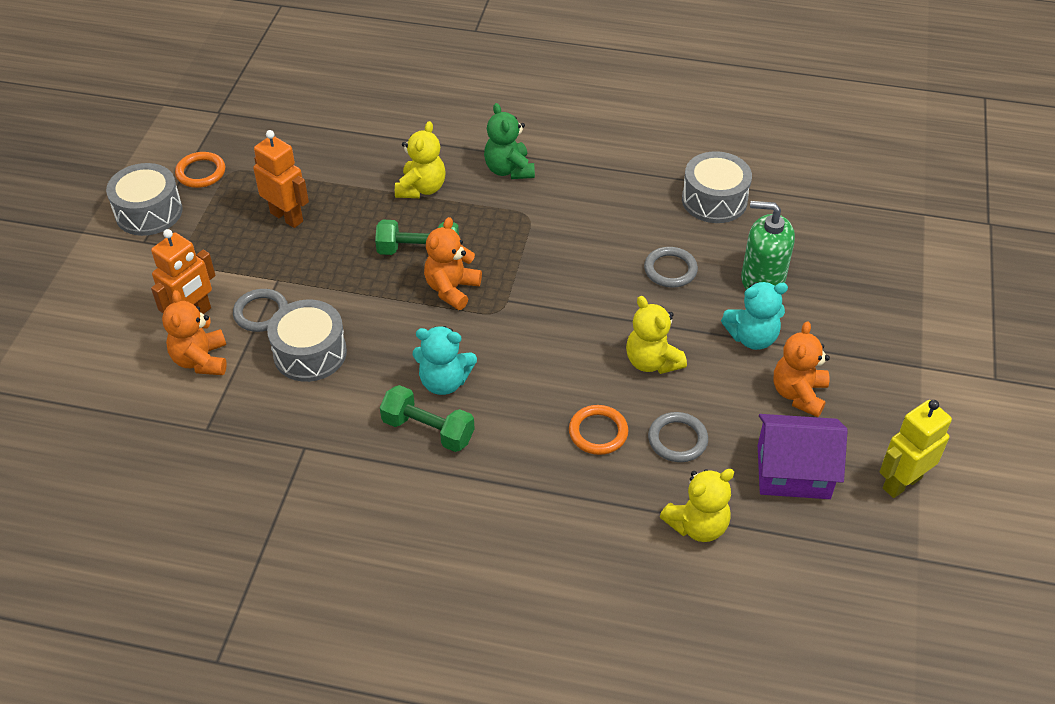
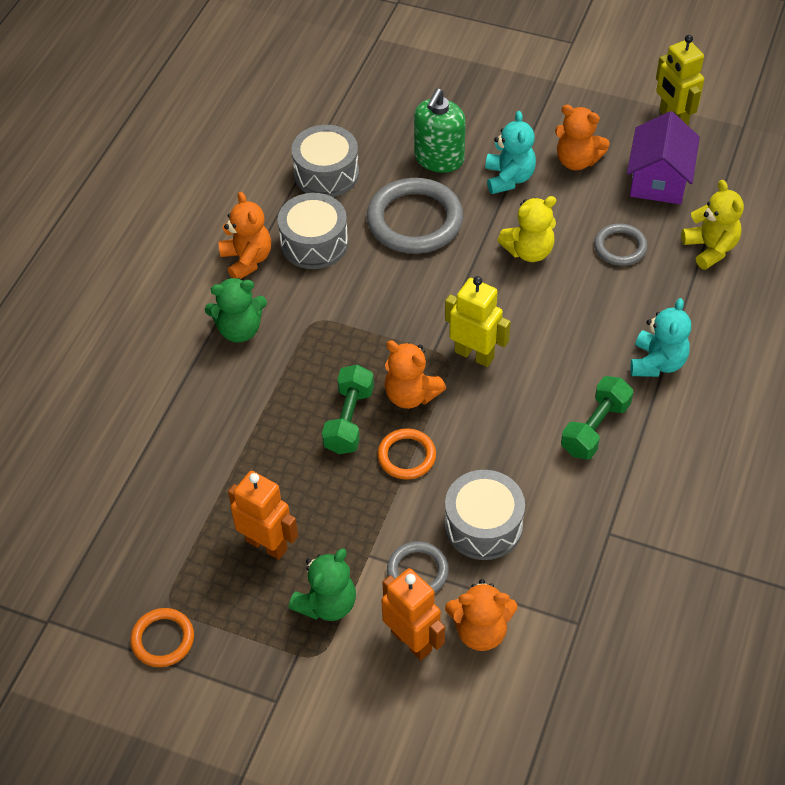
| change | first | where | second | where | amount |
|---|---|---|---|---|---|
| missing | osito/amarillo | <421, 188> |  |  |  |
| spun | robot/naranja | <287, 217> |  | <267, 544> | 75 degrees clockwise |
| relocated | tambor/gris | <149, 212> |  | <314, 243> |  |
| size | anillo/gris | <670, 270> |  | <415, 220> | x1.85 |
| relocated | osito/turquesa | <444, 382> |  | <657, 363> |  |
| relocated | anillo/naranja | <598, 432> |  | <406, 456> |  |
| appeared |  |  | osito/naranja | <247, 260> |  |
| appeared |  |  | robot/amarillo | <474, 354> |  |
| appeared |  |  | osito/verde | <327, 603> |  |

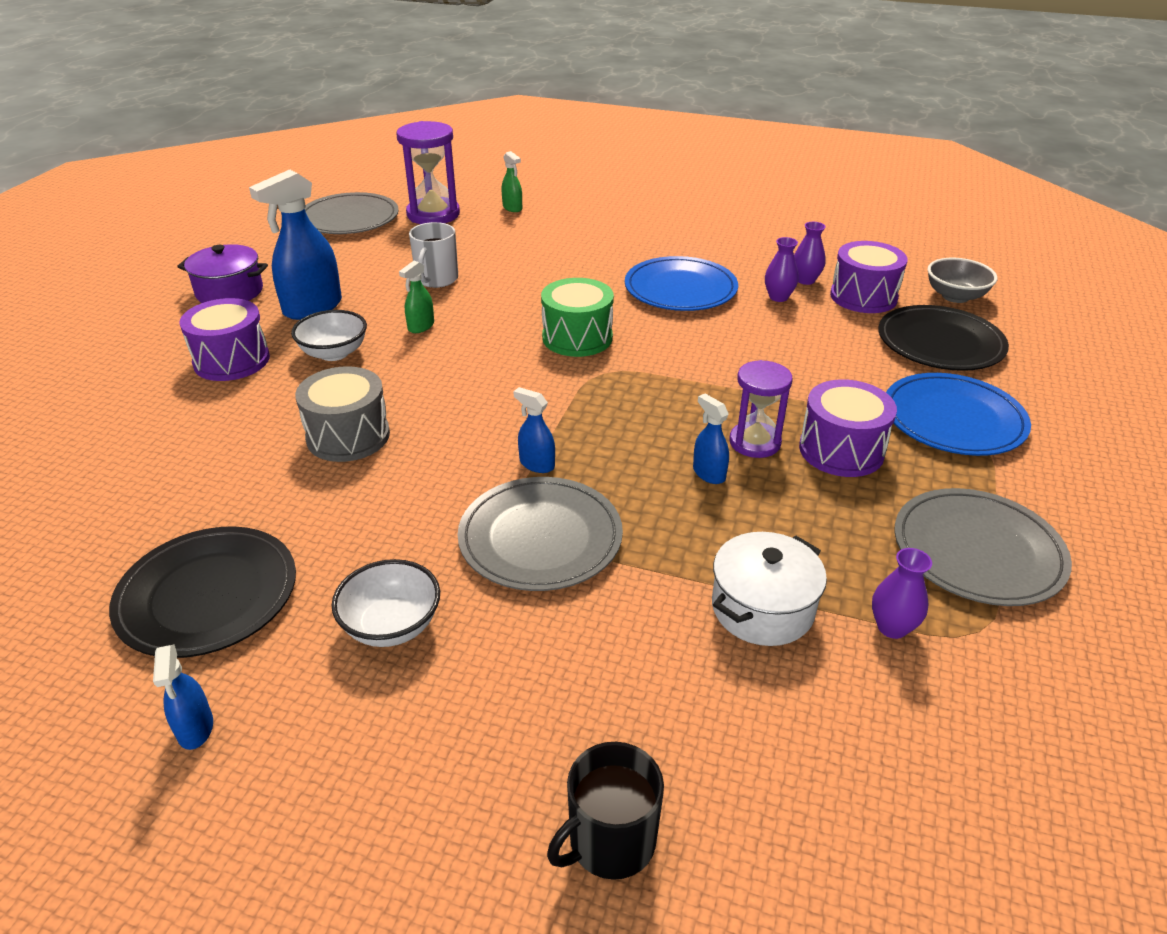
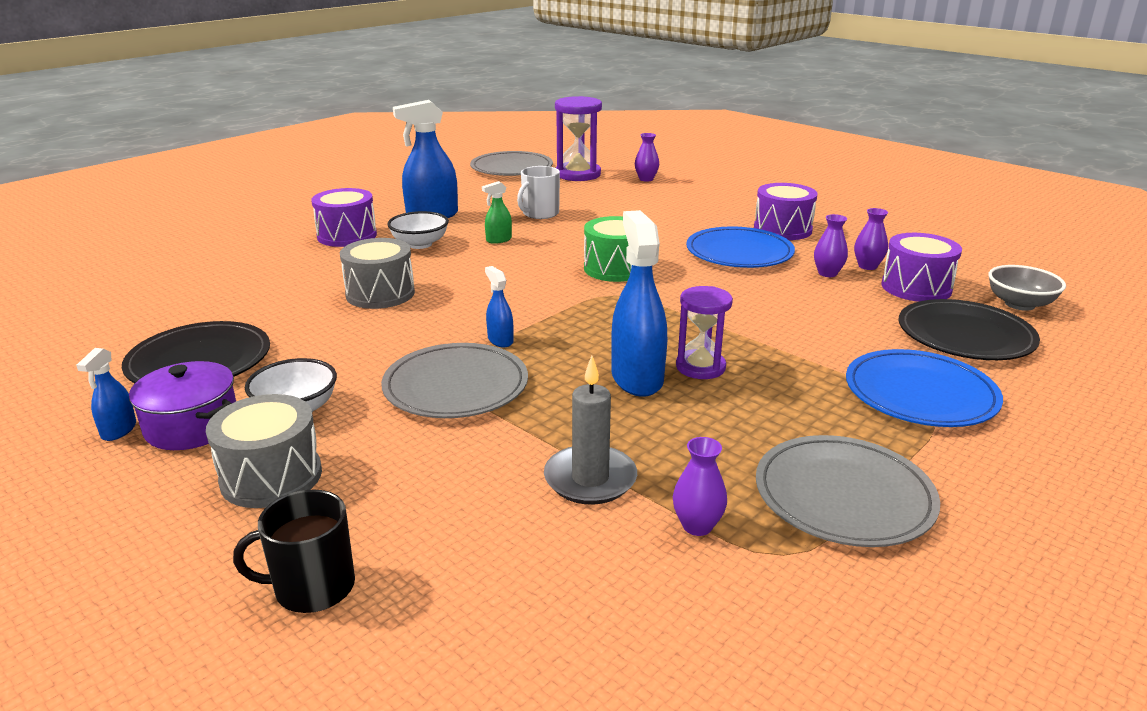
| change | first | where | second | where | amount |
|---|---|---|---|---|---|
| exchanged | pulverizador/verde | <512, 208> | florero/morado | <646, 179> |  |
| relocated | olla/morado | <229, 292> |  | <192, 426> |  |
| relocated | tambor/morado | <841, 450> |  | <782, 229> |  |
| size | pulverizador/azul | <708, 473> |  | <637, 378> | x2.03 |
| exchanged | olla/blanco | <762, 608> | vela/gris | <590, 479> |  |
| appeared |  |  | tambor/gris | <271, 477> |  |

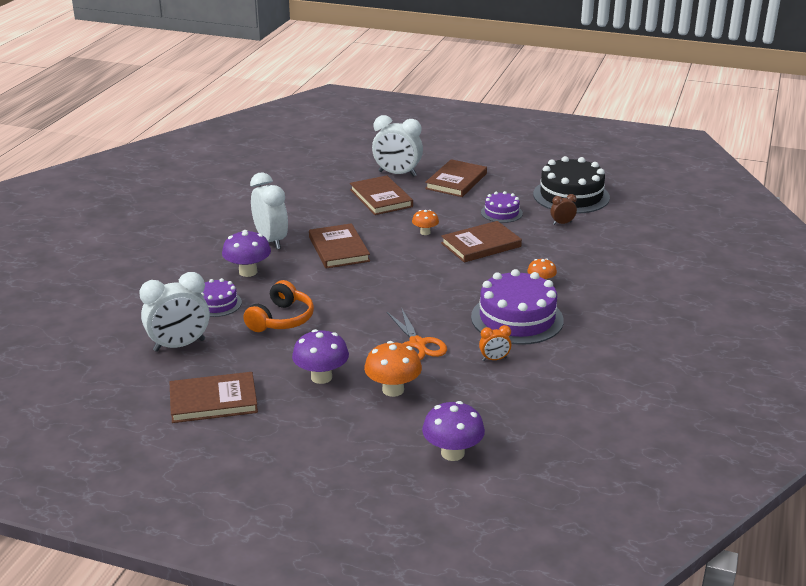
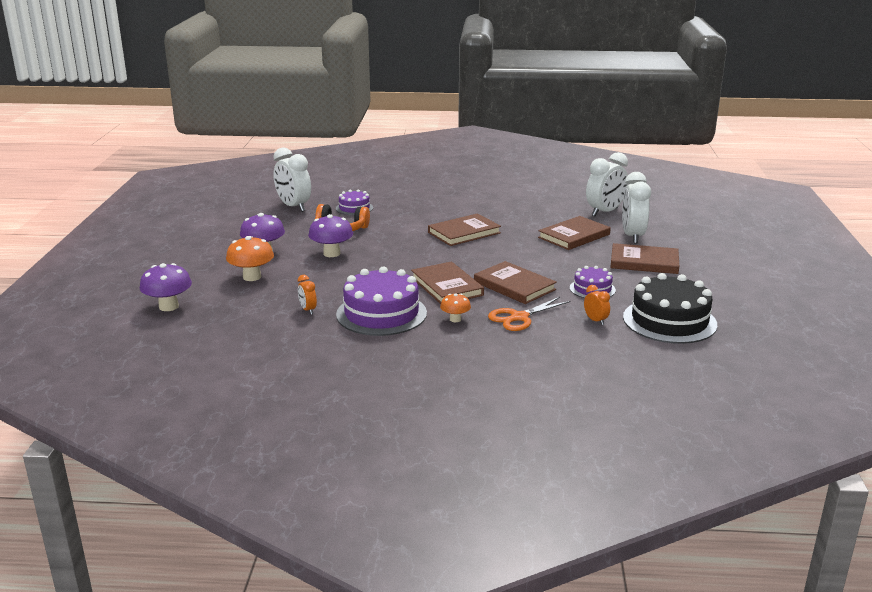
| change | first | where | second | where | amount |
|---|---|---|---|---|---|
| relocated | despertador/blanco | <271, 241> |  | <605, 212> |  |
| colour | despertador/marrón | <562, 223> | despertador/naranja | <595, 321> |  |
| missing | seta/naranja | <425, 232> |  |  |  |
| relocated | seta/morado | <248, 272> |  | <331, 253> |  |
| relocated | tijeras/naranja | <417, 344> |  | <519, 317> |  |
| relocated | libro/marrón | <213, 401> |  | <446, 286> |  |

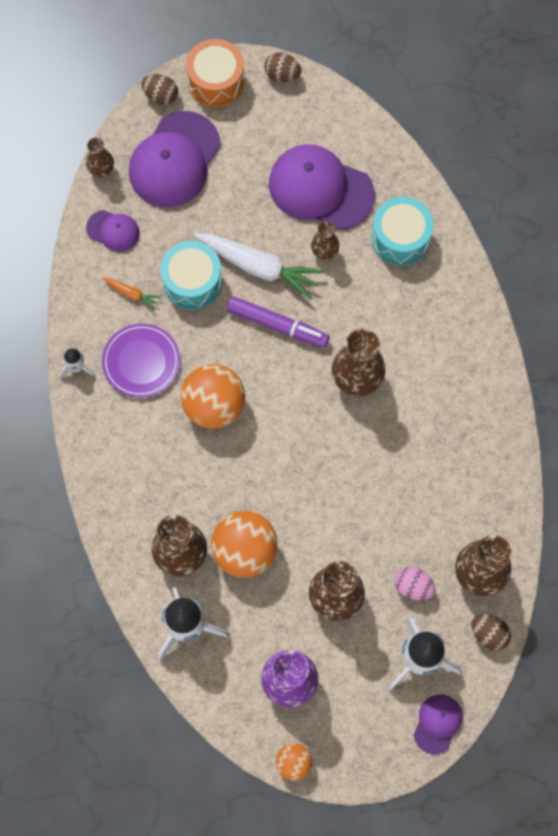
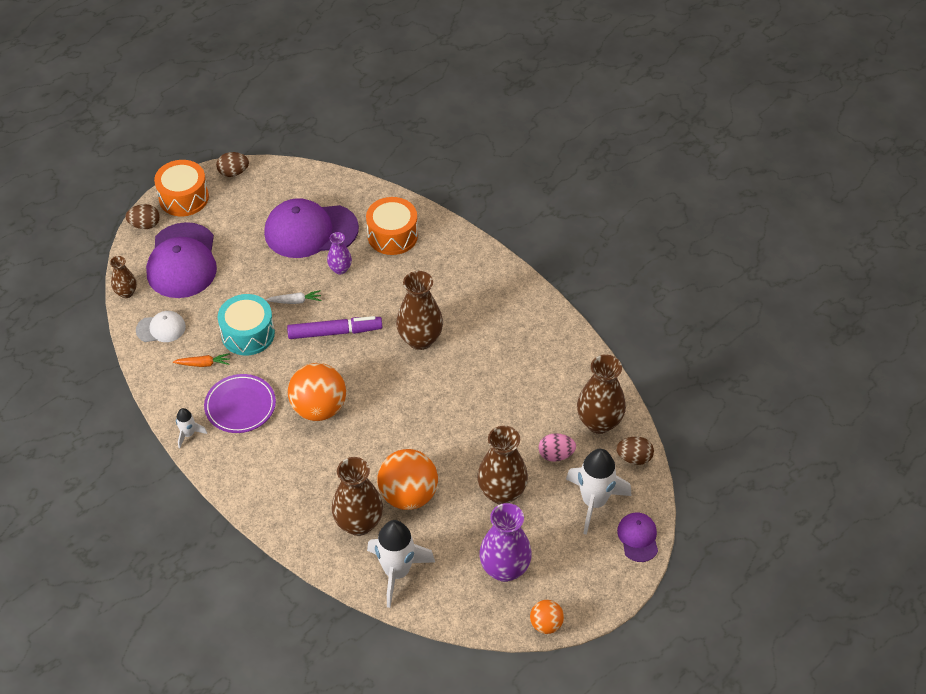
| change | first | where | second | where | amount |
|---|---|---|---|---|---|
| colour | tambor/turquesa | <400, 238> | tambor/naranja | <392, 235> |  |
| colour | gorra/morado | <113, 231> | gorra/blanco | <161, 328> |  |
| colour | florero/marrón | <324, 252> | florero/morado | <340, 269> |  |
| size | zanahoria/blanco | <259, 267> |  | <295, 301> | x0.46 |

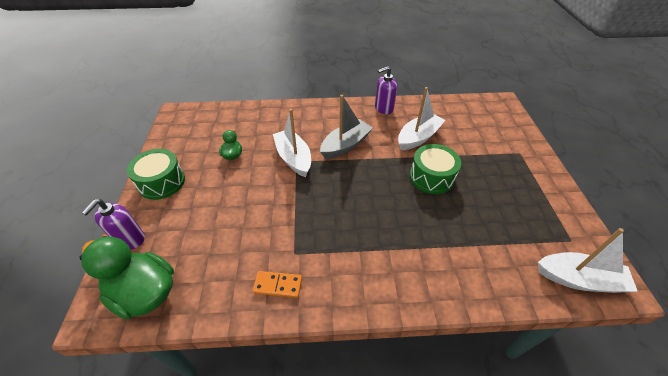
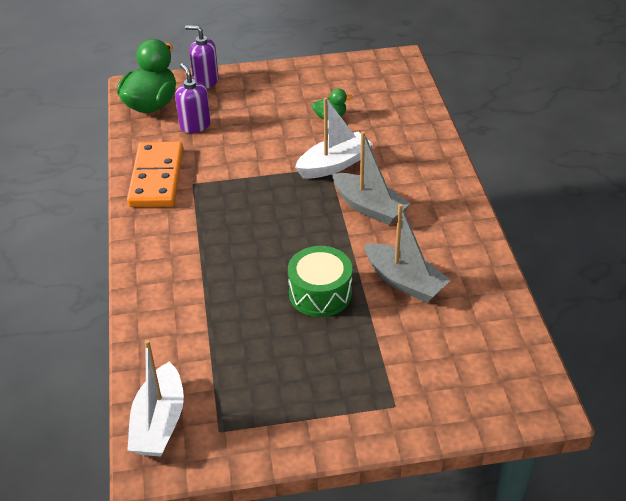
| change | first | where | second | where | amount |
|---|---|---|---|---|---|
| relocated | dispensador de jabón/morado | <383, 108> |  | <195, 125> |  |
| colour | barco/blanco | <418, 137> | barco/gris | <404, 282> |  |
| missing | tambor/verde | <162, 182> |  |  |  |
| size | ficha de dominó/naranja | <278, 285> |  | <157, 178> | x2.04 |

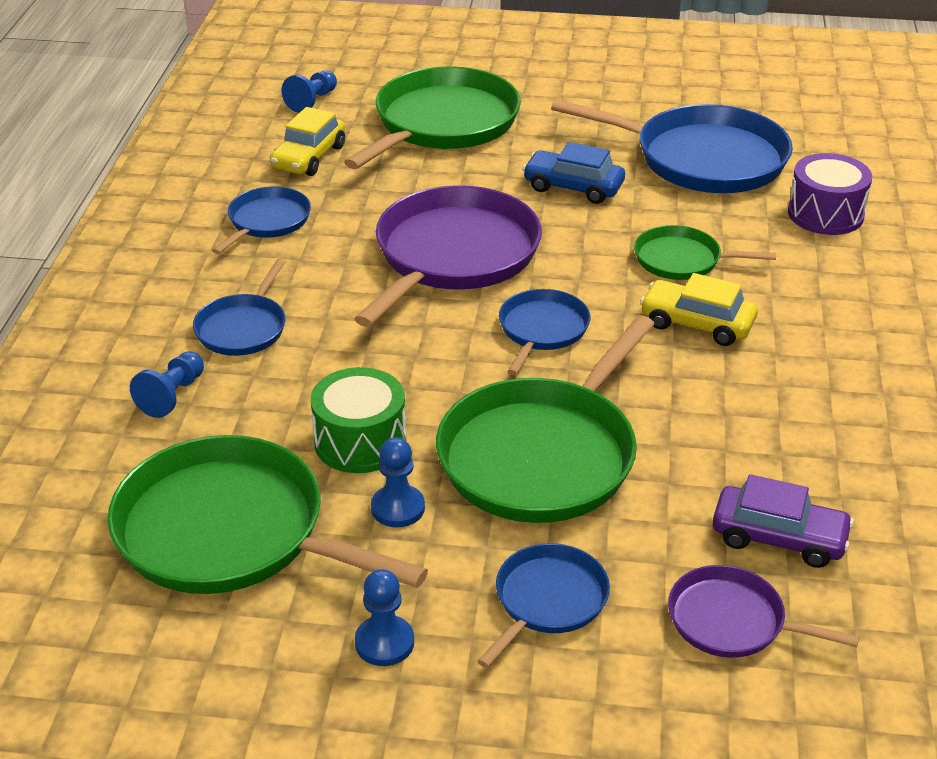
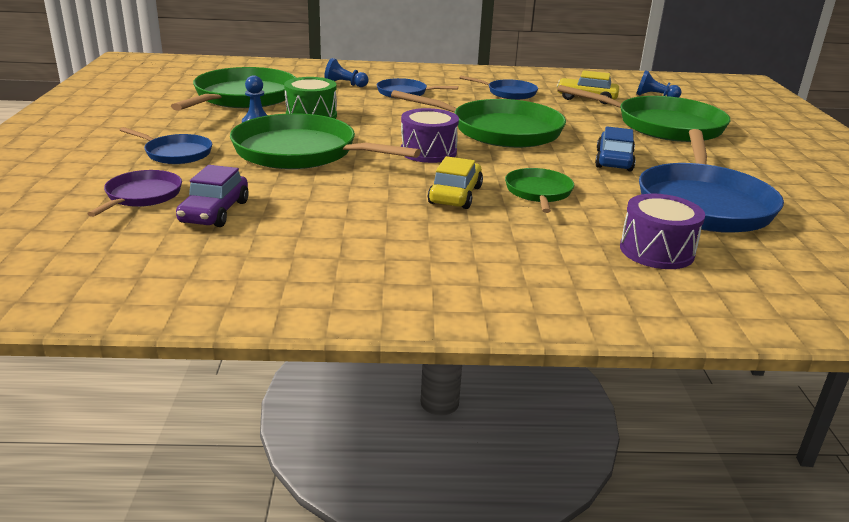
| change | first | where | second | where | amount |
|---|---|---|---|---|---|
| colour | sartén/morado | <453, 256> | sartén/verde | <500, 130> |  |
| exchanged | sartén/azul | <542, 330> | tambor/morado | <428, 152> |  |
| missing | peón/azul | <384, 643> |  |  |  |

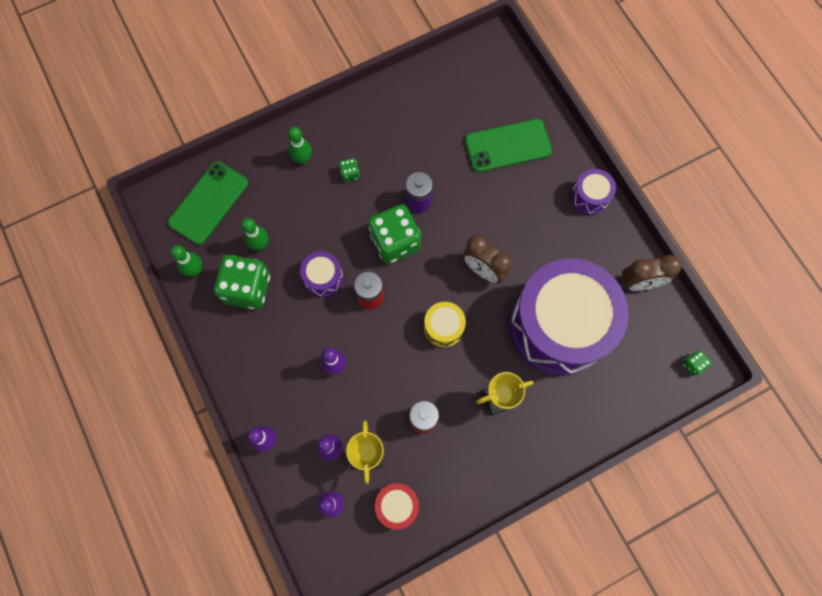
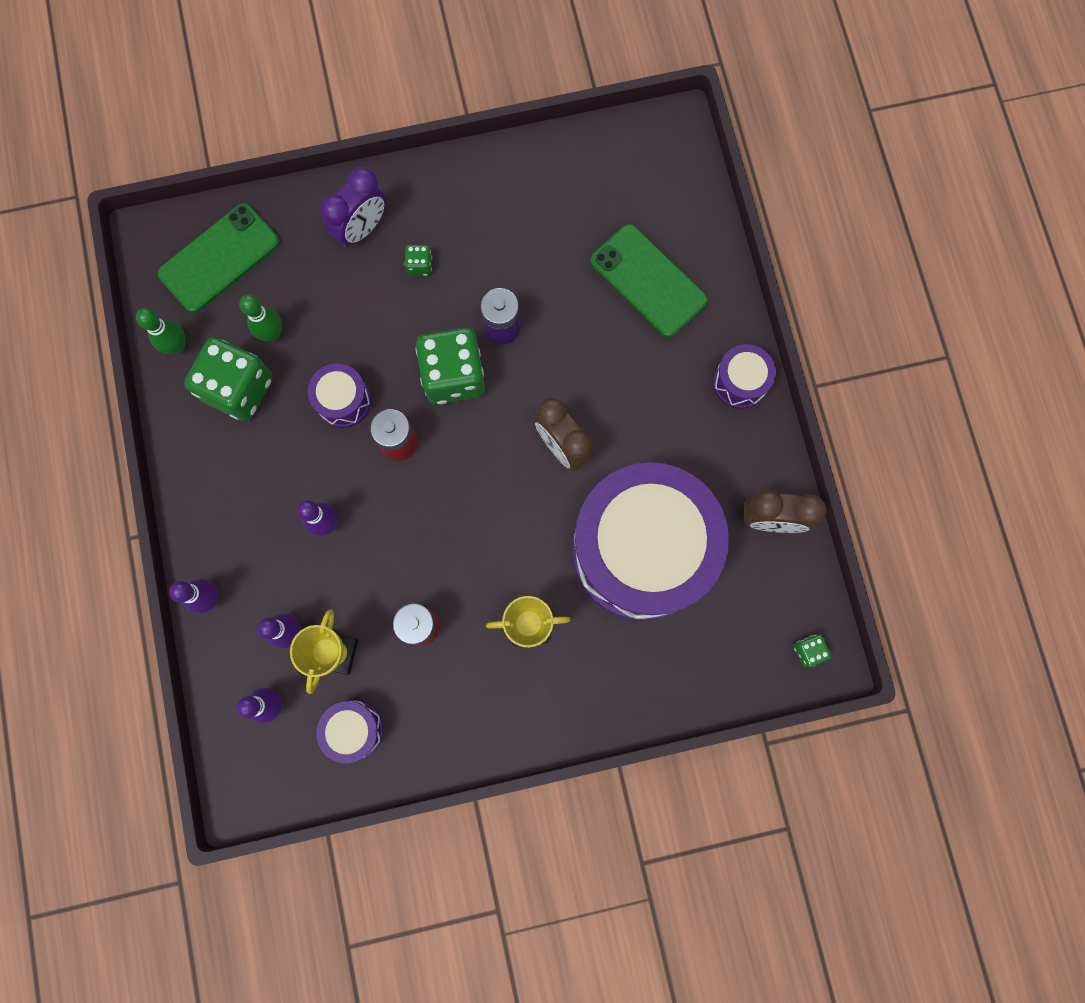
| change | first | where | second | where | amount |
|---|---|---|---|---|---|
| spun | móvil/verde | <508, 146> |  | <648, 281> | 45 degrees clockwise |
| exchanged | bolo/verde | <303, 159> | despertador/morado | <362, 229> |  |
| missing | tambor/amarillo | <443, 327> |  |  |  |
| colour | tambor/rojo | <397, 505> | tambor/morado | <354, 729> |  |

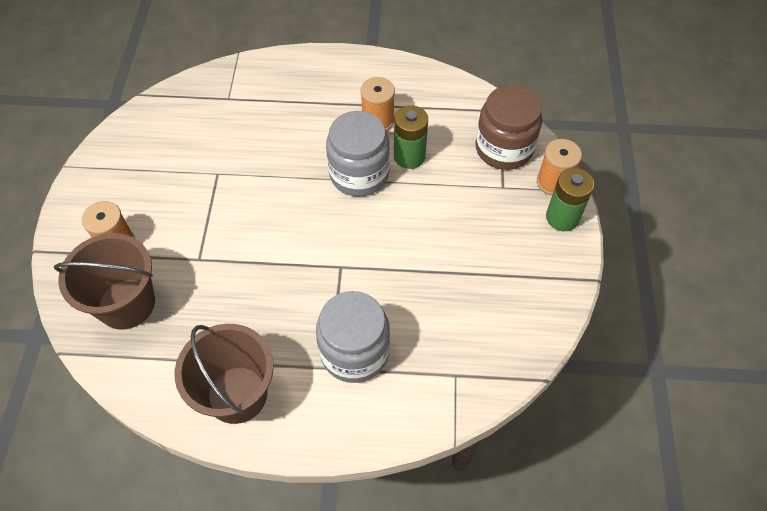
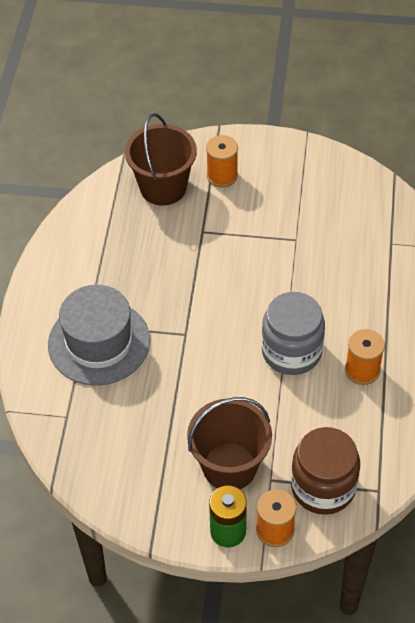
| change | first | where | second | where | amount |
|---|---|---|---|---|---|
| missing | pila/verde | <409, 156> |  |  |  |
| exchanged | tarro/gris | <354, 352> | sombrero/gris | <99, 342> |  |
| relocated | balde/marrón | <237, 394> |  | <229, 466> |  |

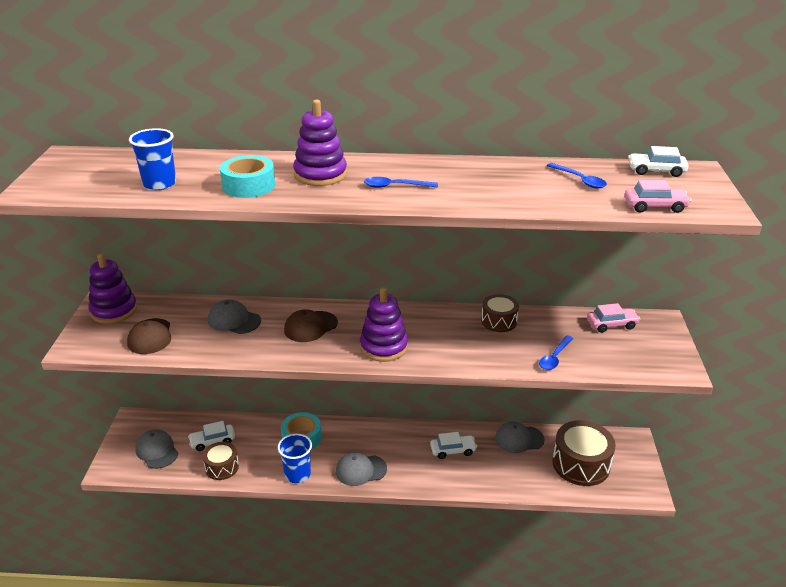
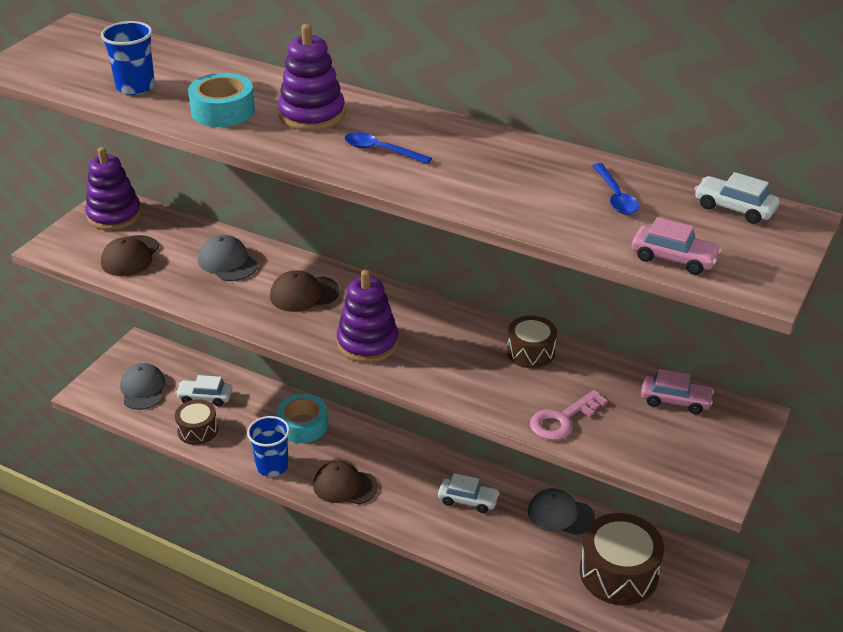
| change | first | where | second | where | amount |
|---|---|---|---|---|---|
| exchanged | cuchara/azul | <554, 357> | llave/rosa | <562, 419> |  |
| colour | gorra/gris | <361, 470> | gorra/marrón | <345, 486> |  |

